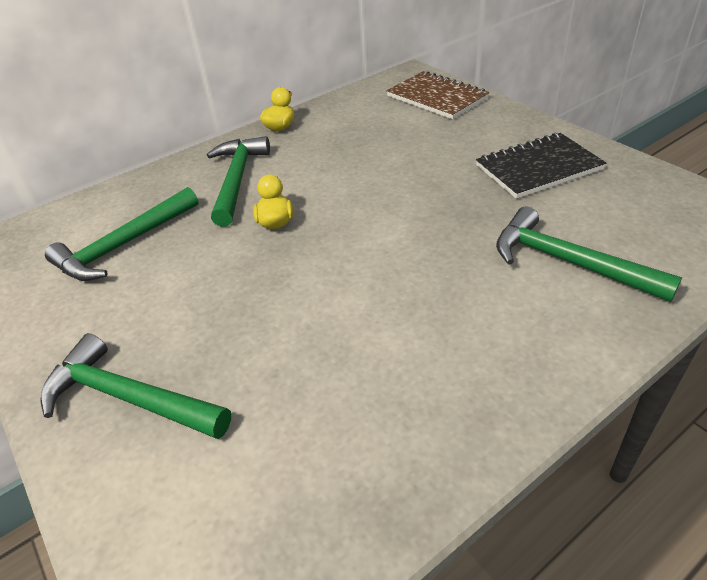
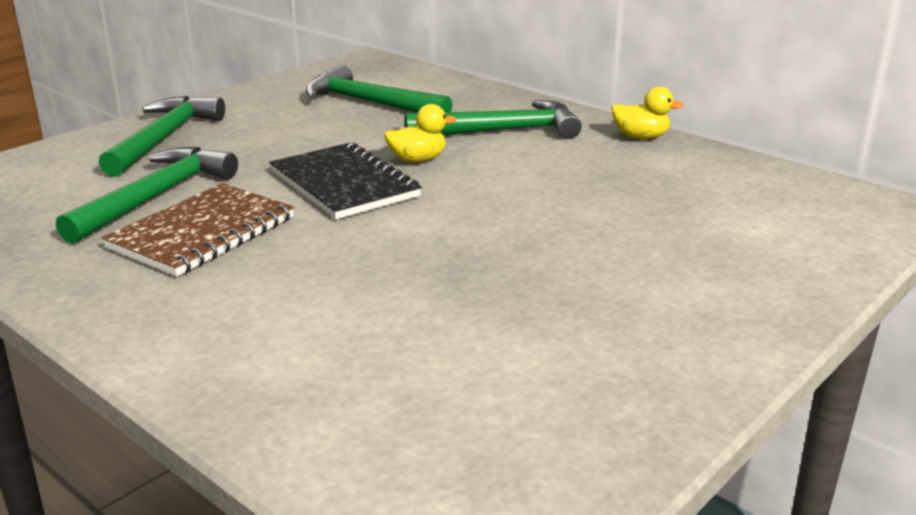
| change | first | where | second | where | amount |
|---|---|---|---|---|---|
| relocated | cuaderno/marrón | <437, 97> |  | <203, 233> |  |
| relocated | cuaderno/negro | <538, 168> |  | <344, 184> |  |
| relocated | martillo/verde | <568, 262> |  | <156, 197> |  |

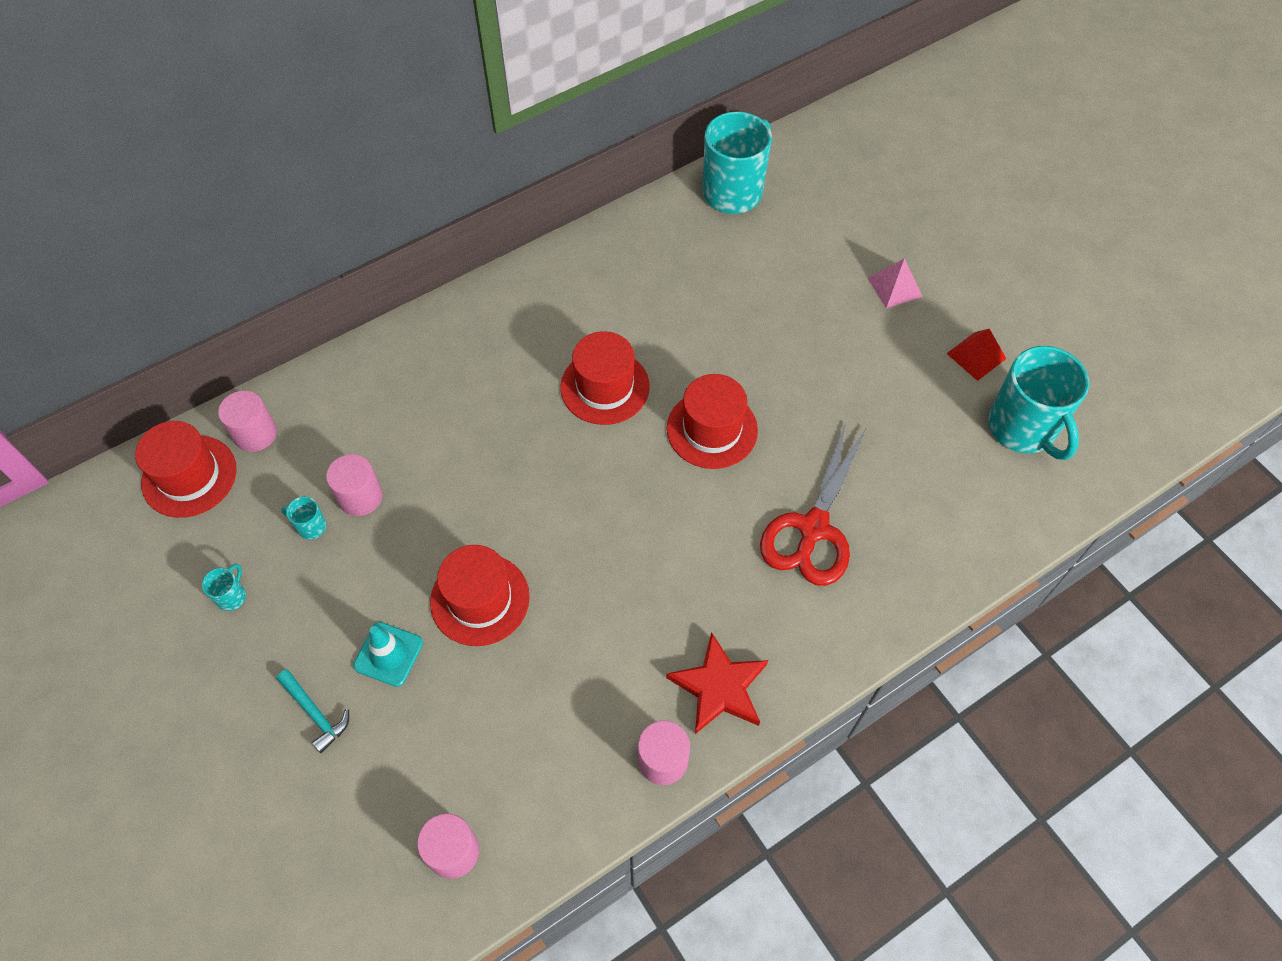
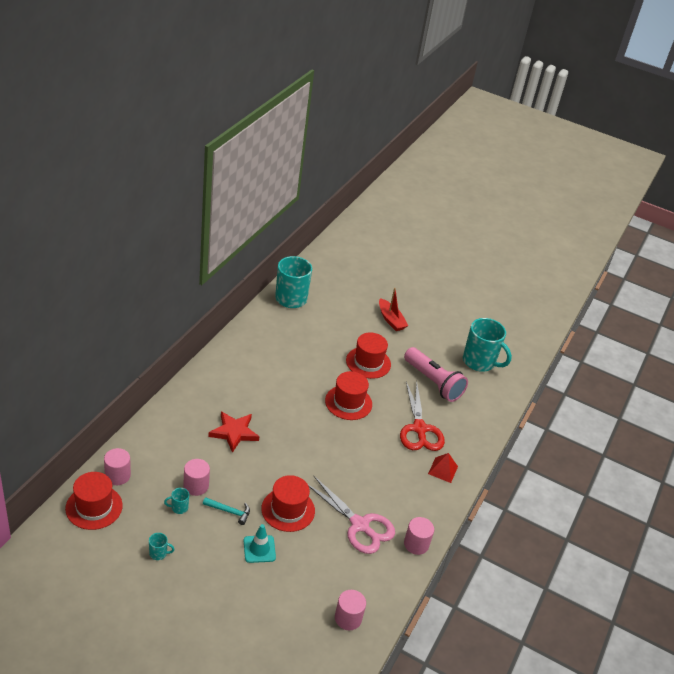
| change | first | where | second | where | amount |
|---|---|---|---|---|---|
| exchanged | pirámide/rosa | <895, 287> | barco/rojo | <391, 320> |  |
| relocated | pirámide/rojo | <976, 356> |  | <443, 470> |  |
| relocated | sombrero/rojo | <605, 387> |  | <368, 362> |  |
| spun | taza/turquesa | <232, 596> |  | <158, 553> | 105 degrees clockwise |
| relocated | estrella/rojo | <719, 687> |  | <234, 432> |  |
| relocated | martillo/turquesa | <315, 713> |  | <229, 511> |  |
| appeared |  |  | lámpara de mano/rosa | <433, 382> |  |
| appeared |  |  | tijeras/rosa | <359, 525> |  |

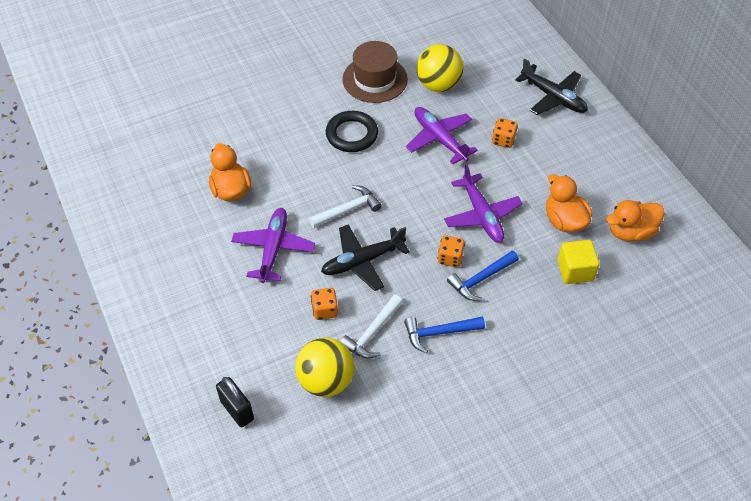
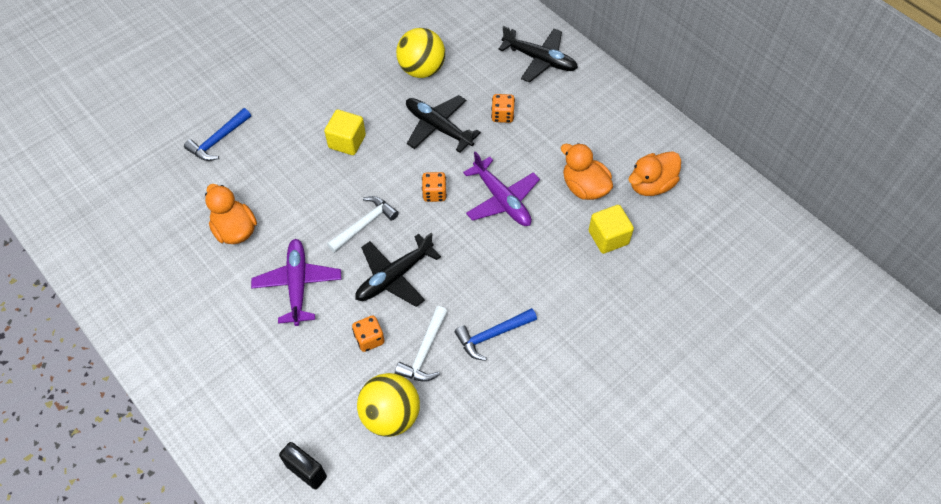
| change | first | where | second | where | amount |
|---|---|---|---|---|---|
| missing | sombrero/marrón | <375, 79> |  |  |  |
| colour | avión/morado | <439, 139> | avión/negro | <438, 127> |  |
| exchanged | anillo/negro | <352, 134> | cubo/amarillo | <347, 141> |  |
| relocated | dado/naranja | <450, 258> |  | <434, 193> |  |
| relocated | martillo/azul | <481, 279> |  | <218, 140> |  |

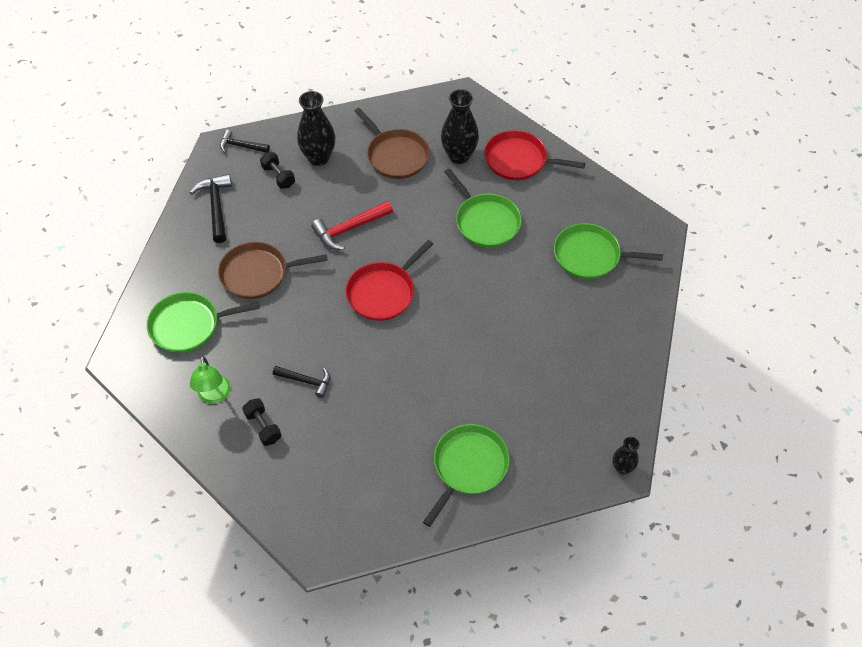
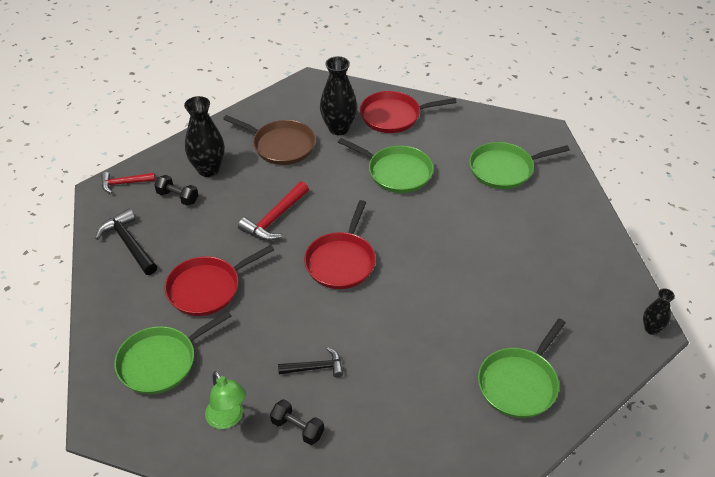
| change | first | where | second | where | amount |
|---|---|---|---|---|---|
| colour | martillo/negro | <241, 146> | martillo/rojo | <124, 183> |  |
| colour | sartén/marrón | <258, 274> | sartén/rojo | <207, 288> |  |
| spun | sartén/verde | <468, 466> |  | <519, 383> | 150 degrees counterclockwise |

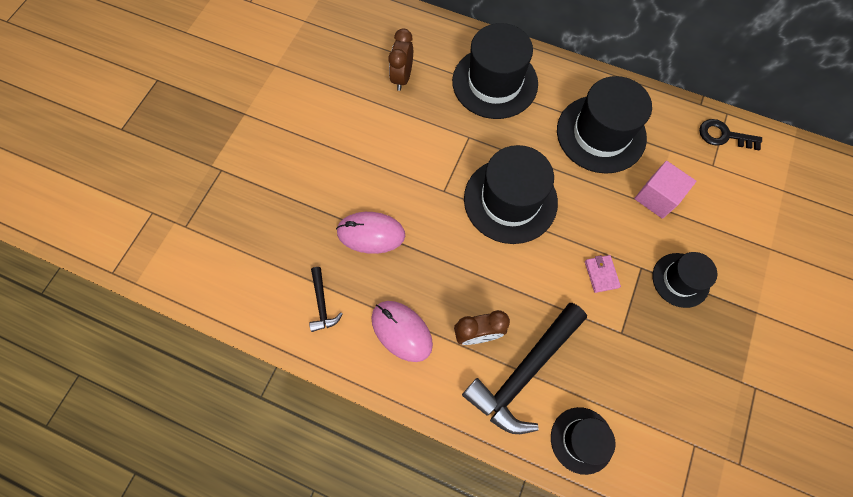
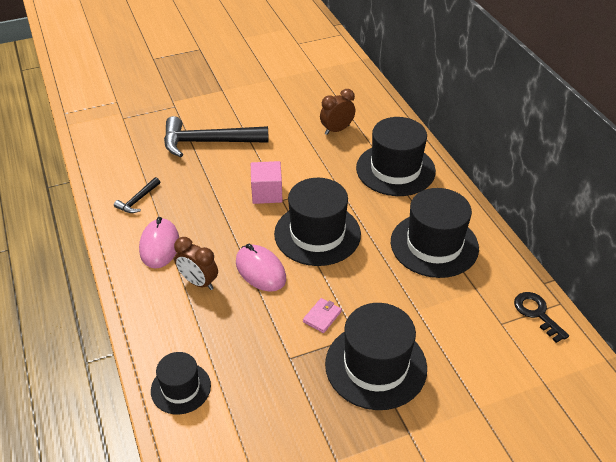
| change | first | where | second | where | amount |
|---|---|---|---|---|---|
| relocated | cubo/rosa | <656, 197> |  | <267, 193> |  |
| relocated | ratón/rosa | <371, 233> |  | <260, 270> |  |
| size | sombrero/negro | <680, 280> |  | <376, 365> | x1.74 |
| relocated | martillo/negro | <524, 372> |  | <208, 142> |  |

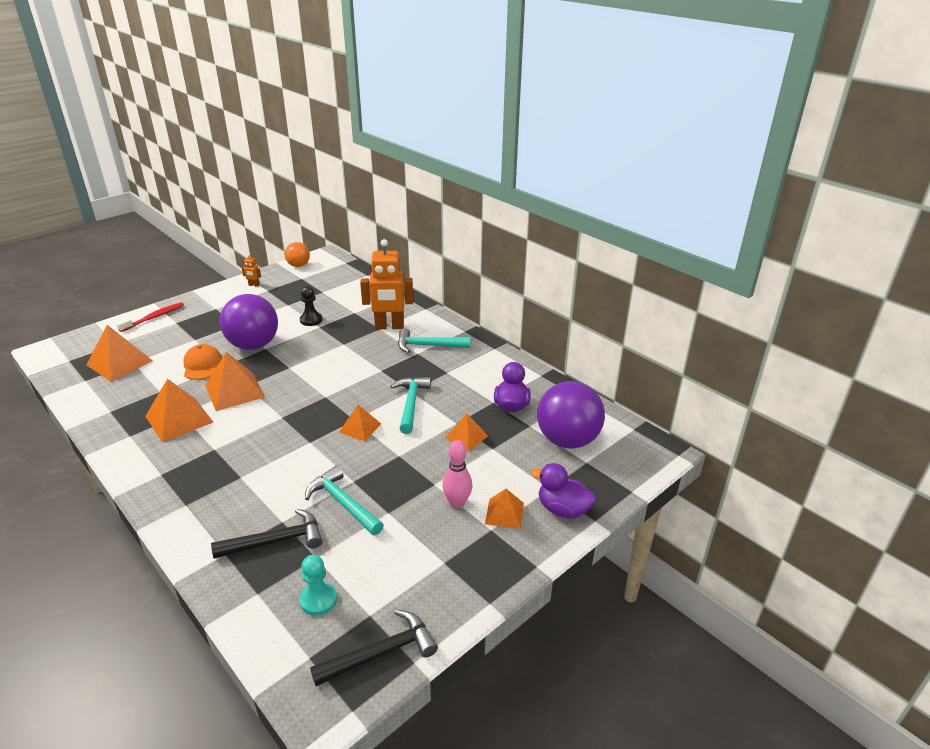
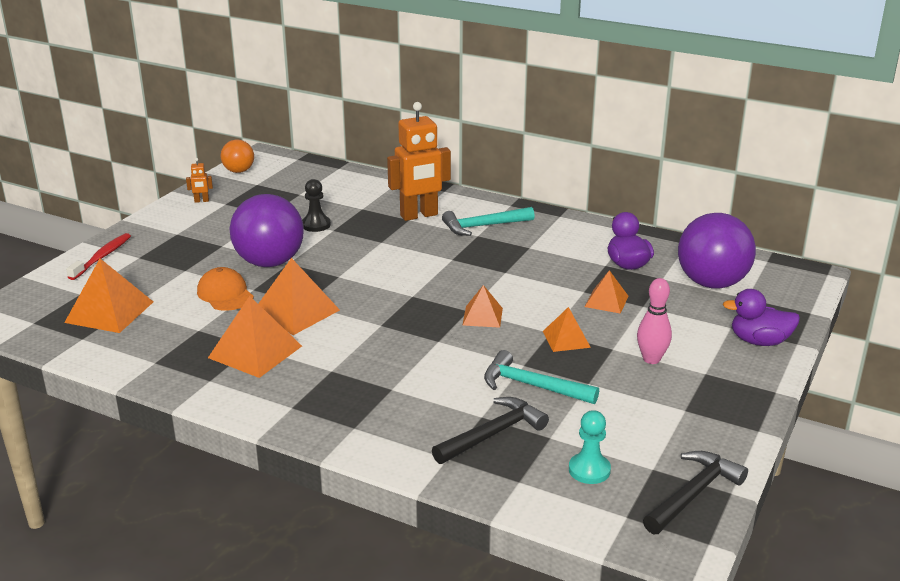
| change | first | where | second | where | amount |
|---|---|---|---|---|---|
| missing | martillo/turquesa | <411, 404> |  |  |  |
| relocated | pirámide/naranja | <504, 513> |  | <566, 339> |  |

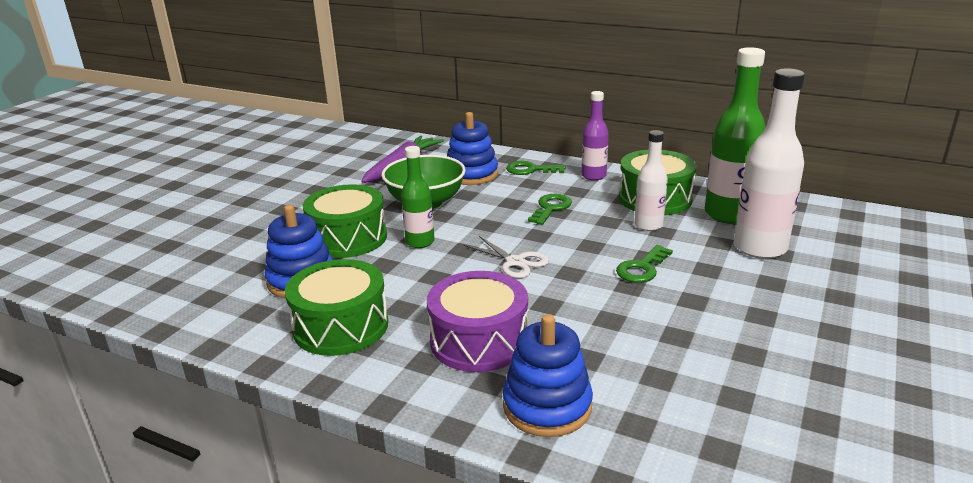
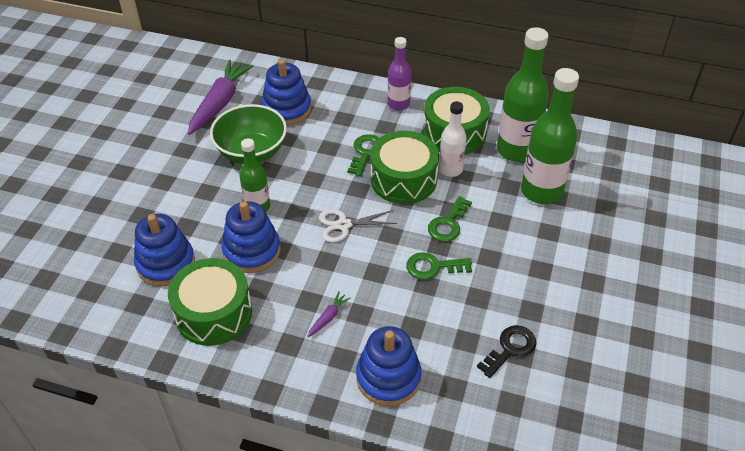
| change | first | where | second | where | amount |
|---|---|---|---|---|---|
| colour | botella/blanco | <760, 248> | botella/verde | <541, 191> |  |
| relocated | llave/verde | <530, 170> |  | <433, 267> |  |
| relocated | tambor/verde | <348, 238> |  | <403, 179> |  |
| spun | tijeras/blanco | <515, 262> |  | <344, 225> | 135 degrees clockwise |
| exchanged | tambor/morado | <479, 340> | zanahoria/morado | <328, 317> |  |
| appeared |  |  | juguete apilable/azul | <252, 251> |  |
| appeared |  |  | llave/negro | <510, 348> |  |

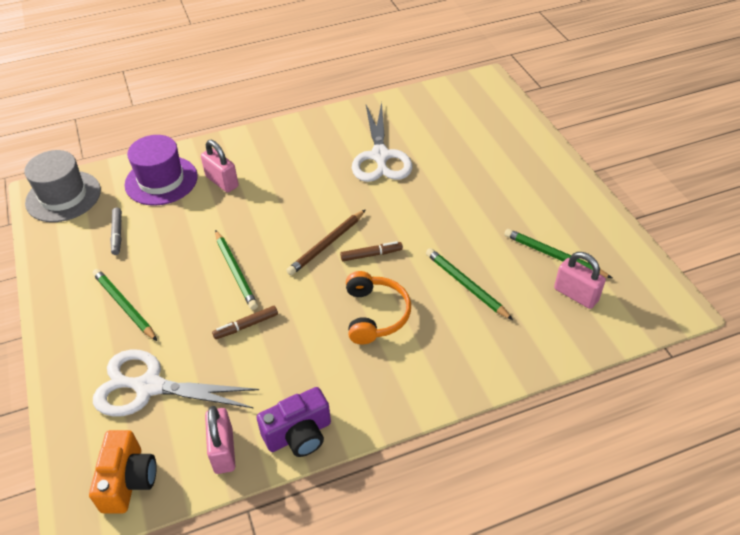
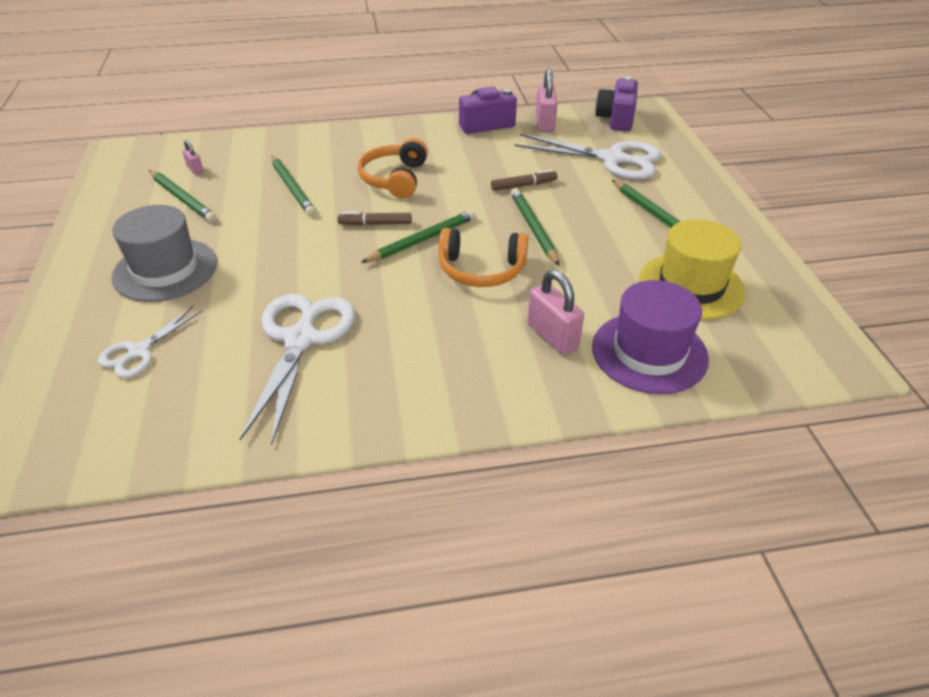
| change | first | where | second | where | amount |
|---|---|---|---|---|---|
| relocated | sombrero/gris | <63, 196> |  | <165, 270> |  |
| exchanged | rotulador/gris | <117, 234> | sombrero/amarillo | <691, 286> |  |
| colour | lápiz/marrón | <326, 244> | lápiz/verde | <422, 240> |  |
| size | candado/rosa | <576, 294> |  | <195, 169> | x0.53 |
| colour | cámara/naranja | <128, 480> | cámara/morado | <616, 119> |  |
| appeared |  |  | auriculares/naranja | <481, 270> |  |
| appeared |  |  | tijeras/blanco | <139, 351> |  |

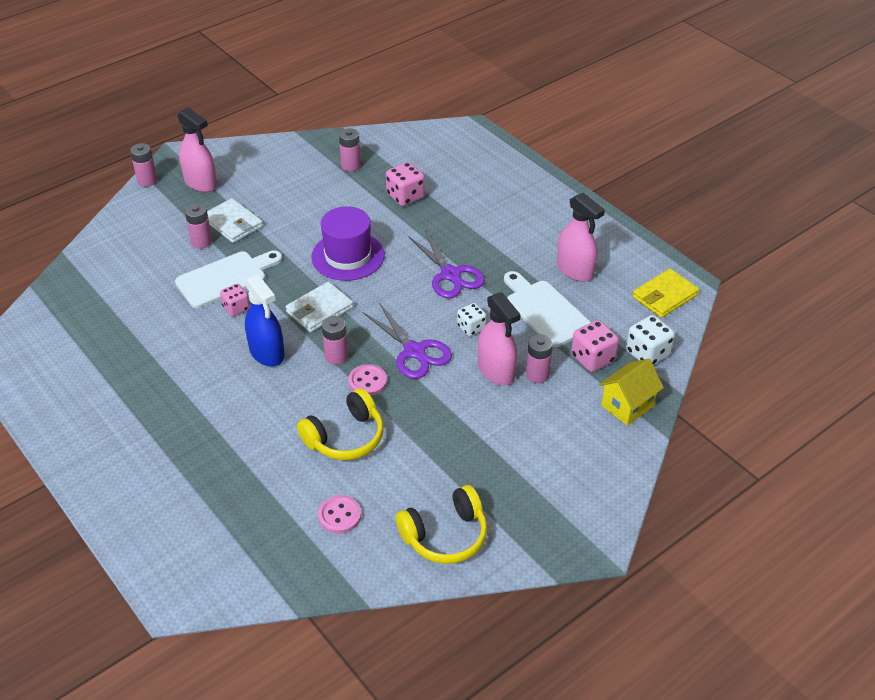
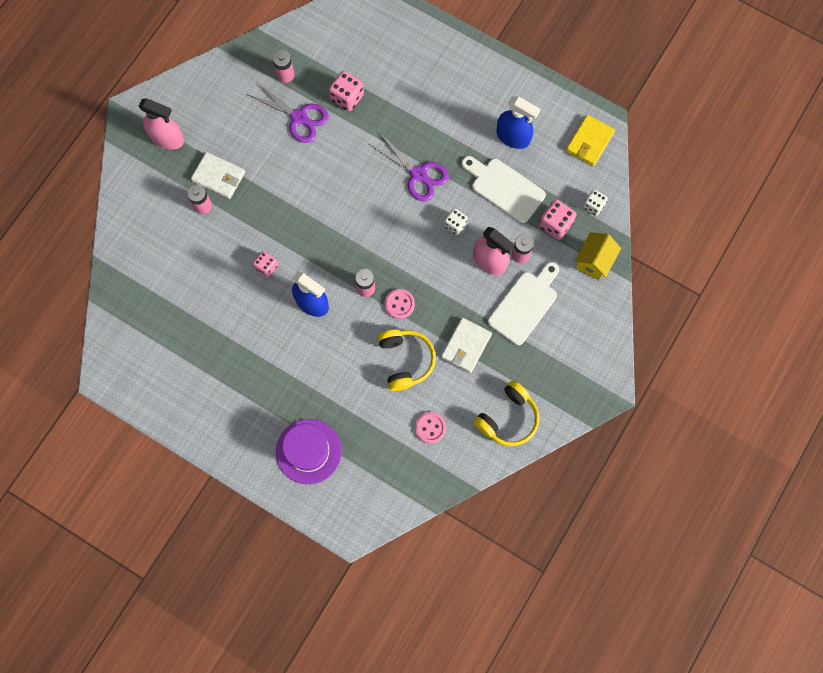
| change | first | where | second | where | amount |
|---|---|---|---|---|---|
| missing | pila/rosa | <147, 180> |  |  |  |
| colour | pulverizador/rosa | <575, 270> | pulverizador/azul | <513, 137> |  |
| relocated | sombrero/morado | <348, 256> |  | <308, 451> |  |
| relocated | tabla de cortar/blanco | <225, 278> |  | <525, 305> |  |
| relocated | cartera/blanco | <319, 310> |  | <466, 346> |  |
| relocated | tijeras/morado | <414, 351> |  | <299, 117> |  |
| size | dado/blanco | <647, 353> |  | <593, 206> | x0.66 |
| spun | auriculares/amarillo | <345, 437> |  | <405, 360> | 45 degrees counterclockwise |

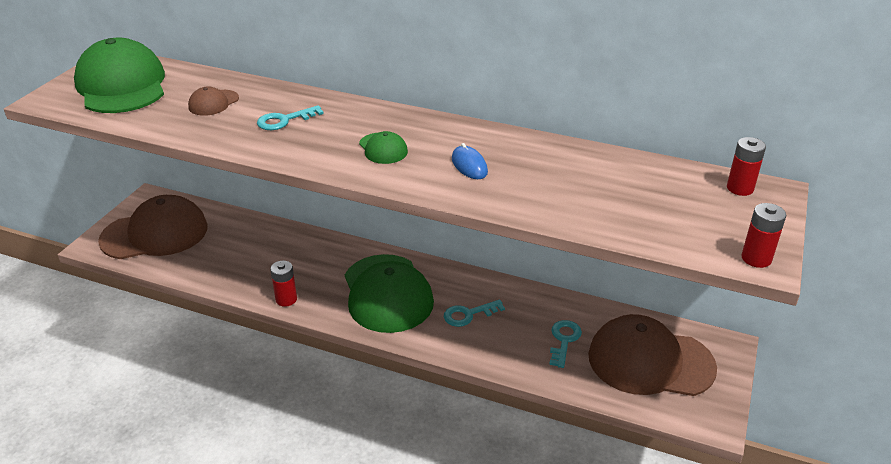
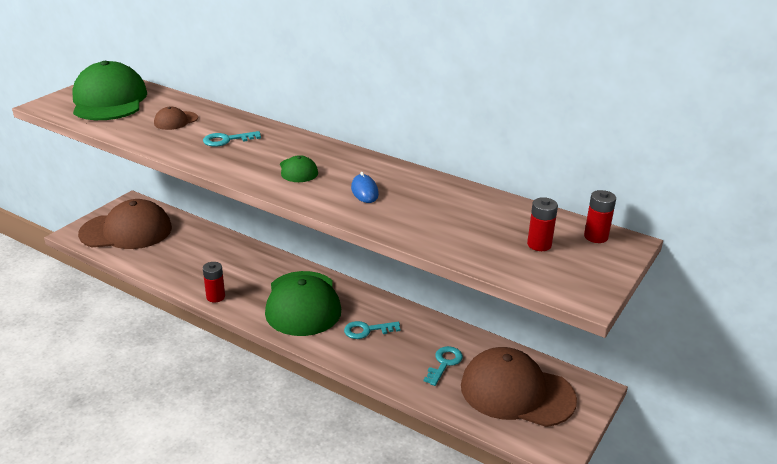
| change | first | where | second | where | amount |
|---|---|---|---|---|---|
| relocated | pila/rojo | <756, 258> |  | <539, 245> |  |

